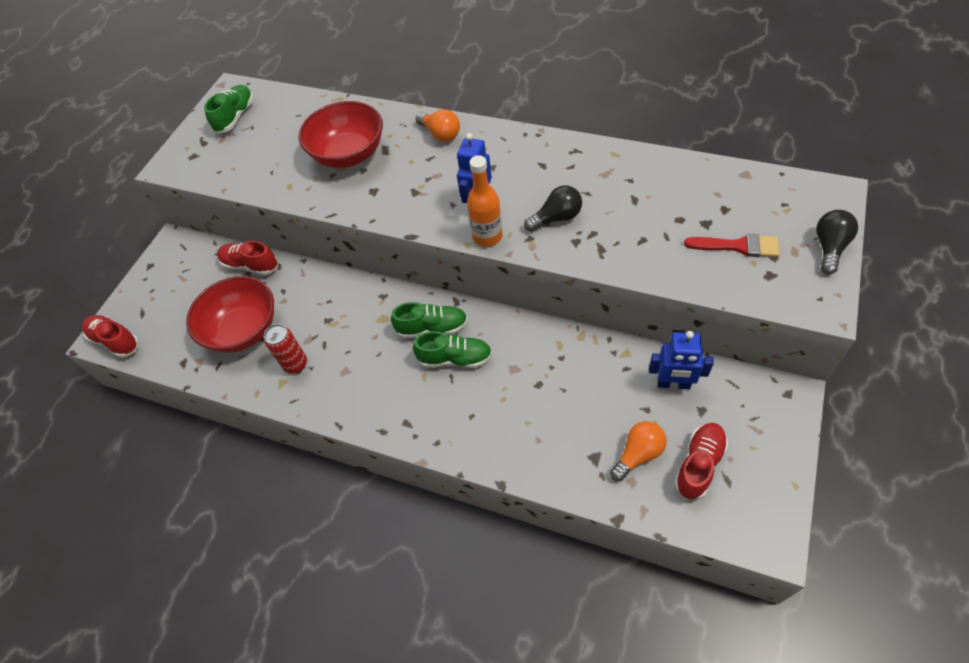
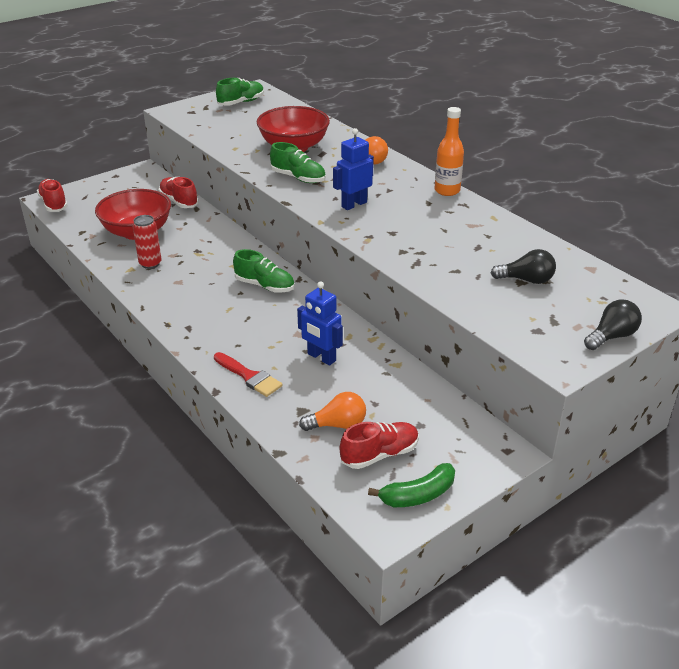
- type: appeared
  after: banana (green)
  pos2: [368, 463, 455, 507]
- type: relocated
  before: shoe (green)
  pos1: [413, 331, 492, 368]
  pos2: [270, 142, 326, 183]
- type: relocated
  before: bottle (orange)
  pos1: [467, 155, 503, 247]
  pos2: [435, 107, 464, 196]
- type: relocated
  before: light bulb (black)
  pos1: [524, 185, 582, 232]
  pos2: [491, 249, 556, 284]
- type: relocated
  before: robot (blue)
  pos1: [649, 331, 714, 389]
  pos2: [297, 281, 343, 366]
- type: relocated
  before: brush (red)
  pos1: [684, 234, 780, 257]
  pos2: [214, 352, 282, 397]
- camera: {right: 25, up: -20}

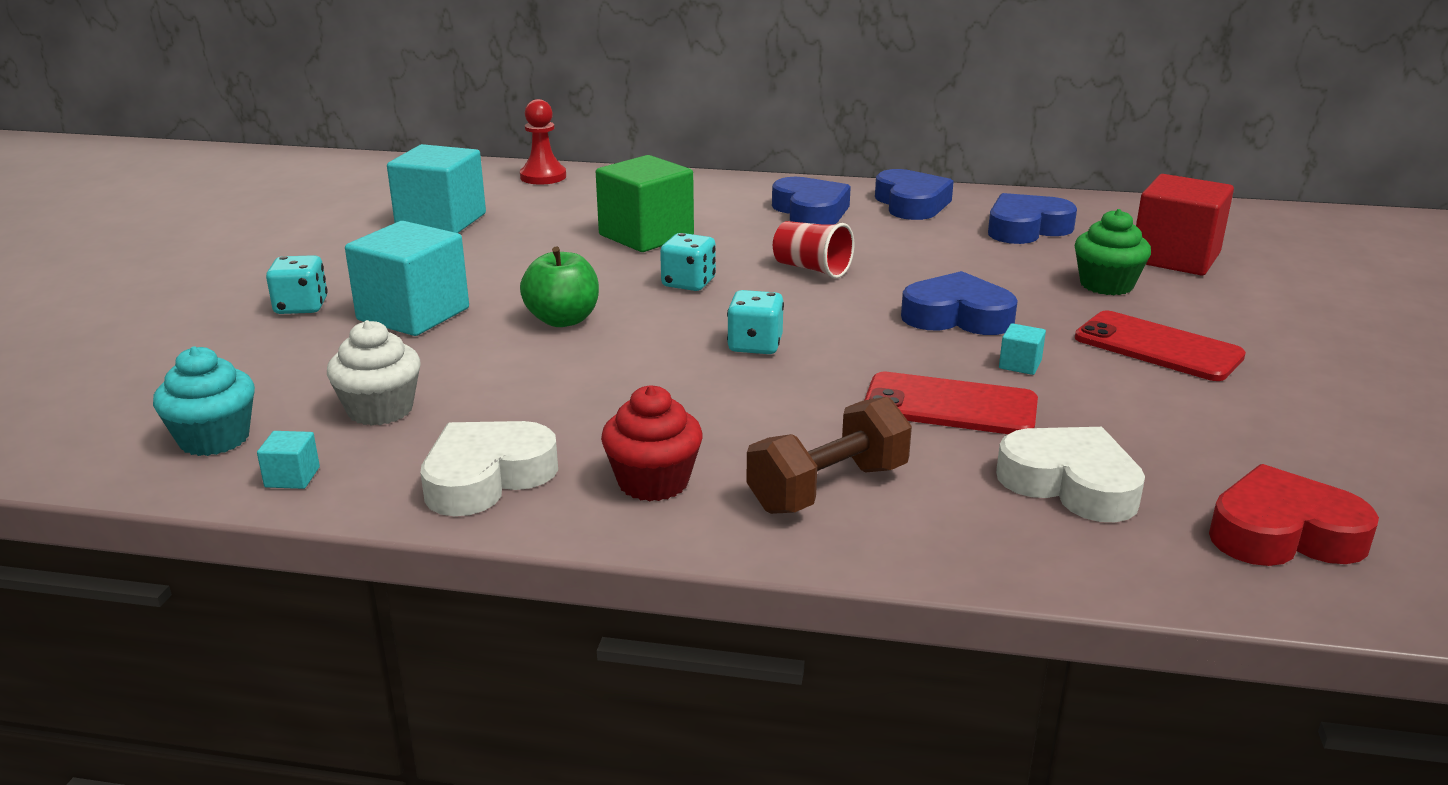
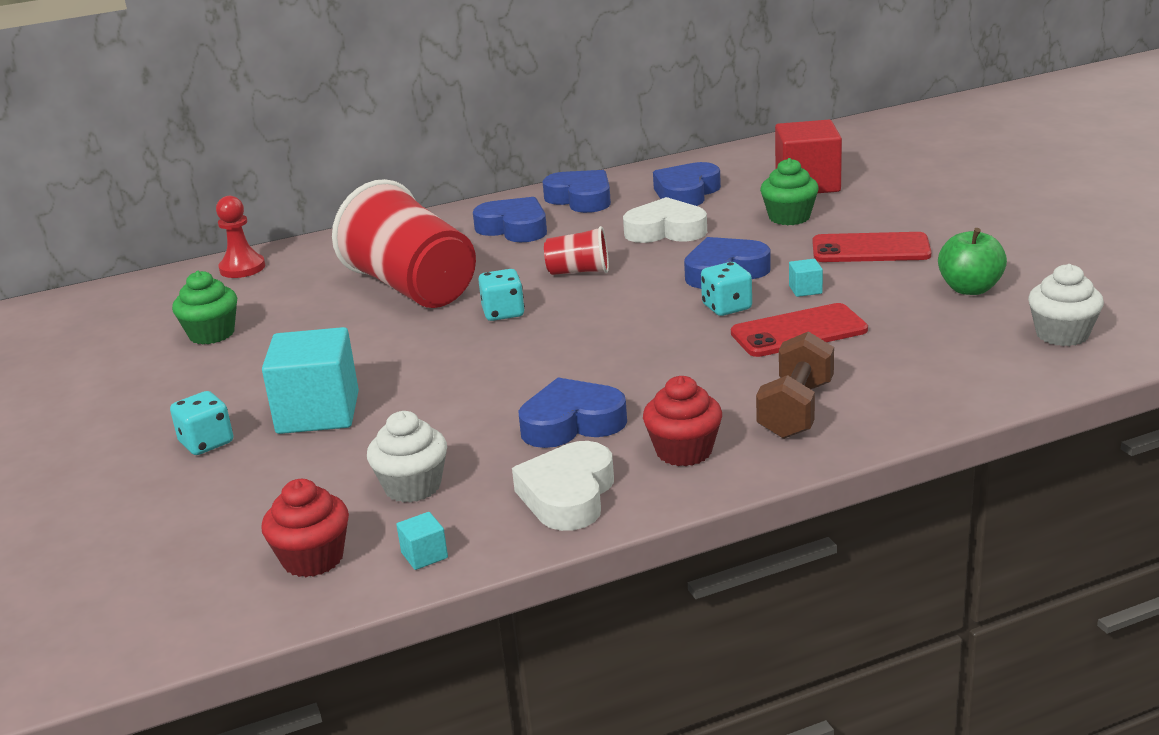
- type: appeared
  after: heart (blue)
  pos2: [519, 378, 627, 448]
- type: relocated
  before: apple (green)
  pos1: [520, 247, 599, 327]
  pos2: [938, 228, 1007, 295]
- type: relocated
  before: dice (turquoise)
  pos1: [727, 290, 784, 354]
  pos2: [701, 262, 752, 316]
- type: relocated
  before: heart (white)
  pos1: [996, 427, 1145, 522]
  pos2: [623, 197, 707, 243]
- type: exchanged
  before: cube (turquoise)
  after: cupcake (green)
  pos1: [387, 144, 486, 233]
  pos2: [172, 271, 237, 345]
- type: exchanged
  before: cube (green)
  after: cup (red)
  pos1: [596, 155, 694, 252]
  pos2: [332, 179, 476, 308]
- type: exchanged
  before: heart (red)
  after: cupcake (white)
  pos1: [1209, 464, 1379, 566]
  pos2: [1028, 264, 1104, 346]
- type: colour
  before: cupcake (turquoise)
  after: cupcake (red)
  pos1: [153, 346, 255, 456]
  pos2: [261, 479, 349, 577]
- camera: {right: -30, up: 0}

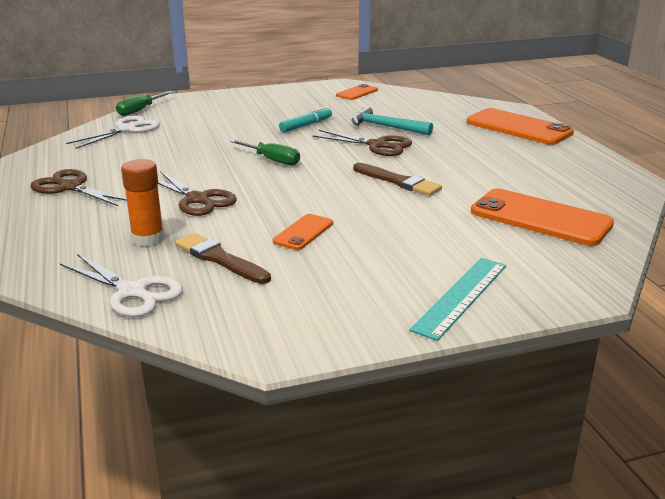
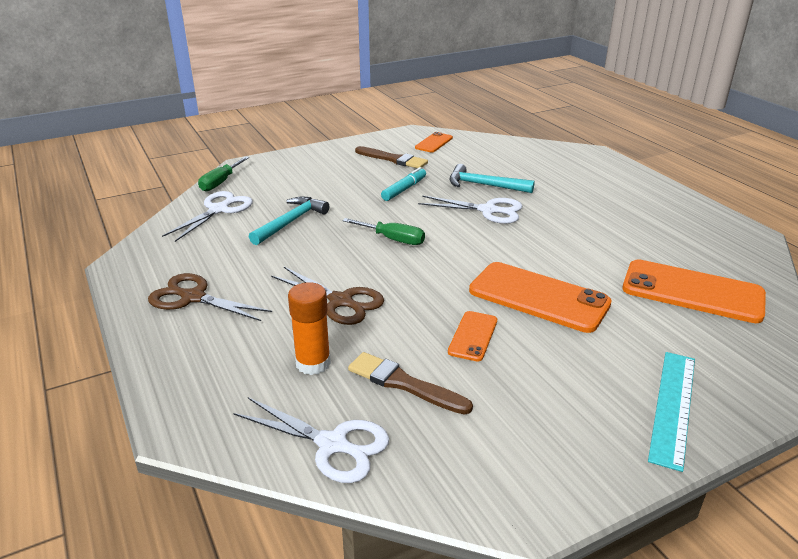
- type: appeared
  after: hammer (turquoise)
  pos2: [249, 197, 329, 245]
- type: relocated
  before: brush (brown)
  pos1: [353, 163, 442, 196]
  pos2: [355, 146, 428, 168]
- type: relocated
  before: phone (orange)
  pos1: [467, 108, 574, 145]
  pos2: [469, 262, 612, 333]
- type: colour
  before: scissors (brown)
  after: scissors (white)
  pos1: [312, 130, 412, 156]
  pos2: [418, 195, 522, 224]
- camera: {right: -10, up: 5}

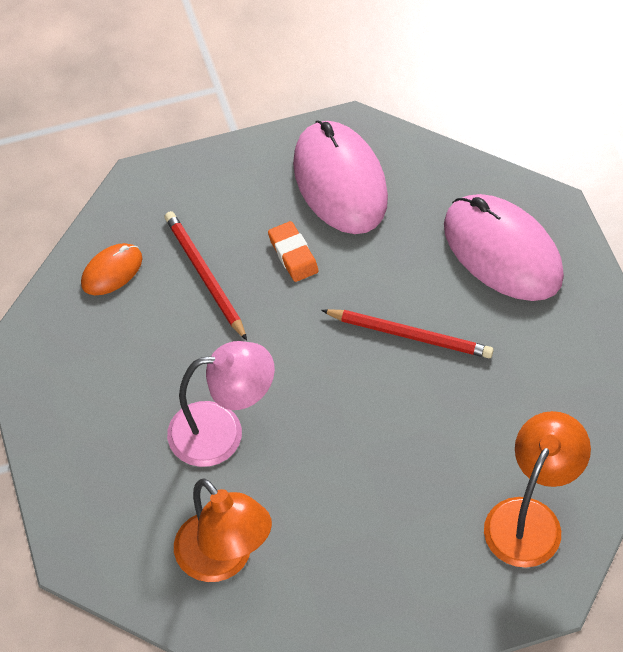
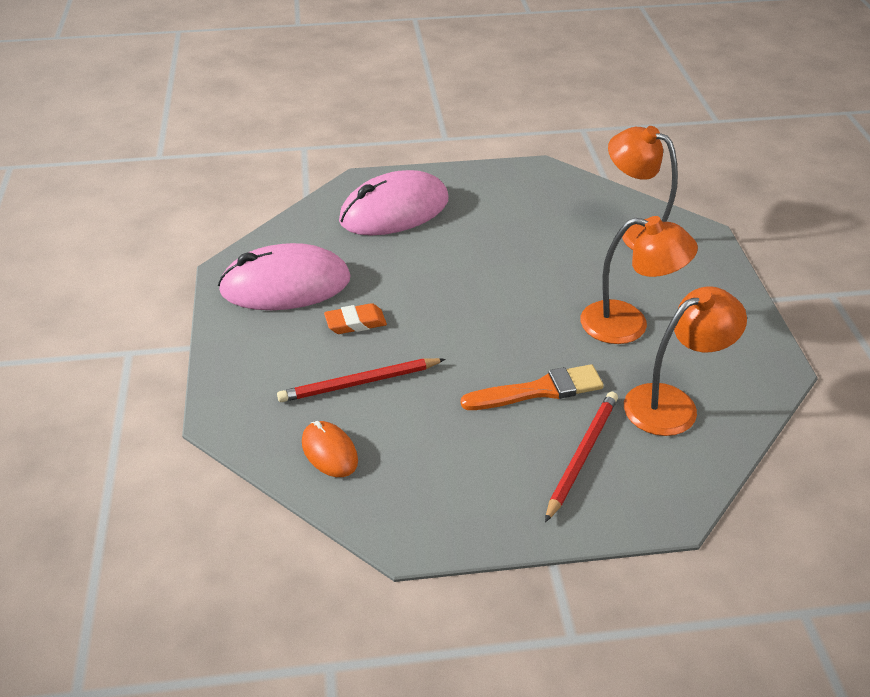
- type: appeared
  after: lamp (orange)
  pos2: [581, 216, 698, 344]
- type: relocated
  before: pencil (red)
  pos1: [321, 309, 494, 358]
  pos2: [545, 392, 618, 522]
- type: exchanged
  before: lamp (pink)
  after: brush (orange)
  pos1: [167, 341, 275, 467]
  pos2: [461, 364, 604, 410]
- camera: {right: -80, up: -15}

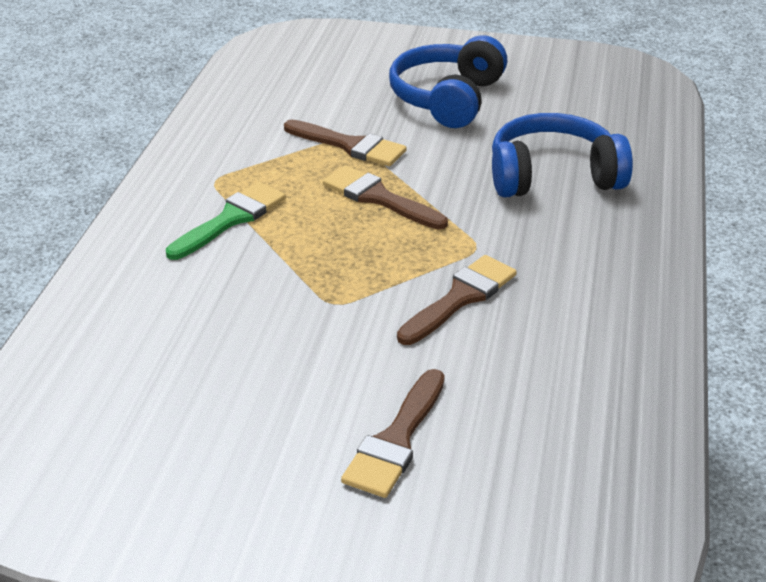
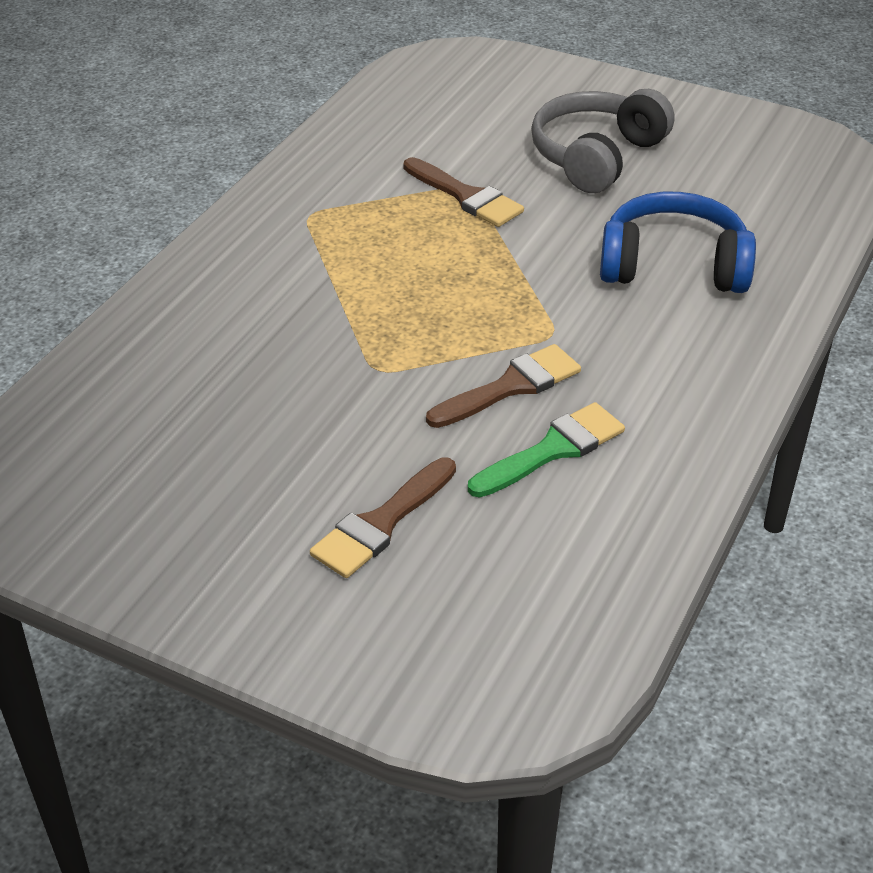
- type: missing
  before: brush (brown)
  pos1: [323, 166, 448, 230]
- type: relocated
  before: brush (green)
  pos1: [166, 182, 286, 260]
  pos2: [468, 402, 625, 498]
- type: colour
  before: headphones (blue)
  after: headphones (grey)
  pos1: [389, 35, 507, 128]
  pos2: [531, 89, 674, 193]
- camera: {right: 15, up: 5}

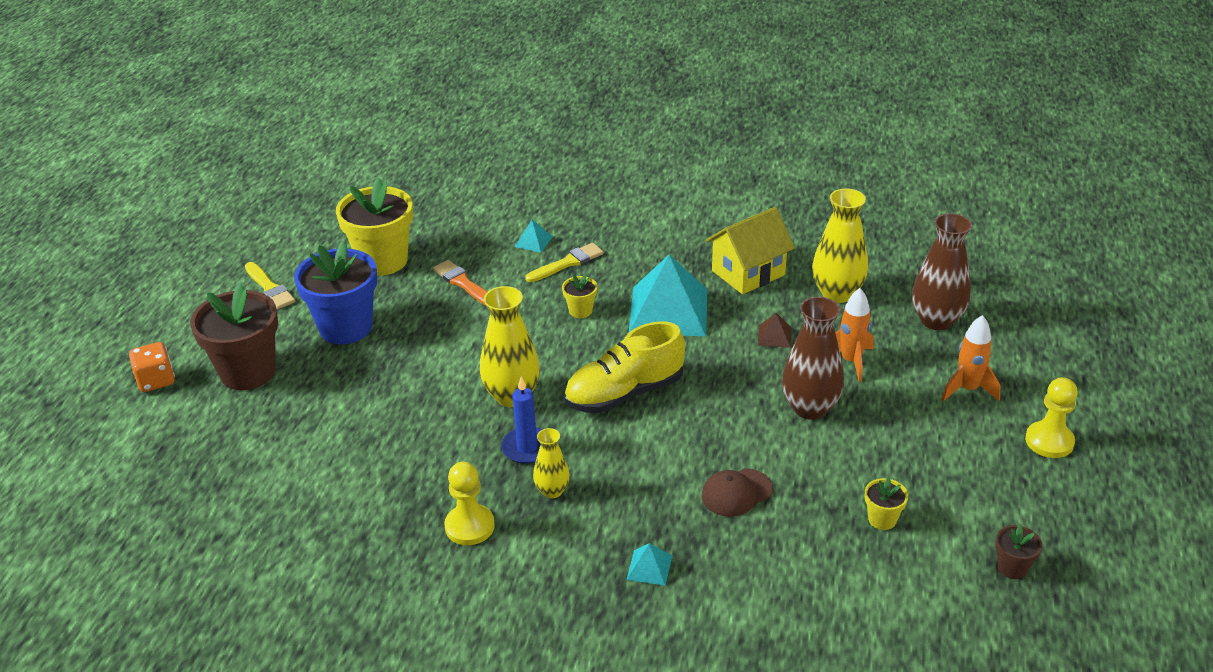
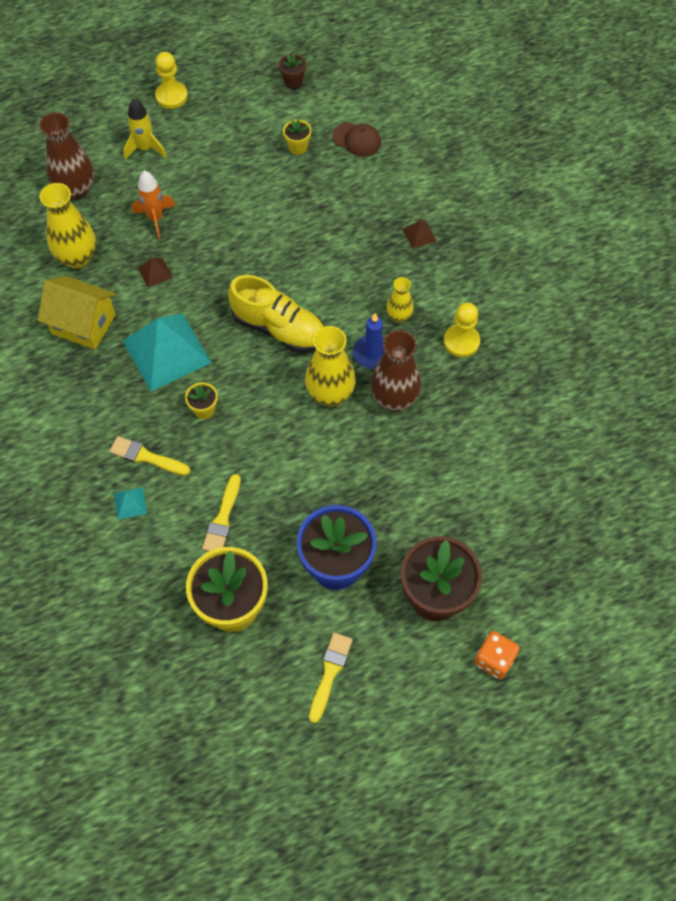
- type: relocated
  before: cap (brown)
  pos1: [701, 468, 773, 517]
  pos2: [332, 122, 381, 157]
- type: relocated
  before: vase (brown)
  pos1: [782, 297, 844, 420]
  pos2: [371, 330, 421, 411]
- type: colour
  before: brush (orange)
  after: brush (yellow)
  pos1: [433, 260, 487, 305]
  pos2: [202, 474, 241, 551]
- type: colour
  before: pyramid (turquoise)
  after: pyramid (brown)
  pos1: [627, 543, 672, 586]
  pos2: [402, 220, 437, 249]
- type: colour
  before: rocket (orange)
  after: rocket (yellow)
  pos1: [942, 315, 1001, 402]
  pos2: [123, 98, 167, 159]
- camera: {right: -125, up: 25}

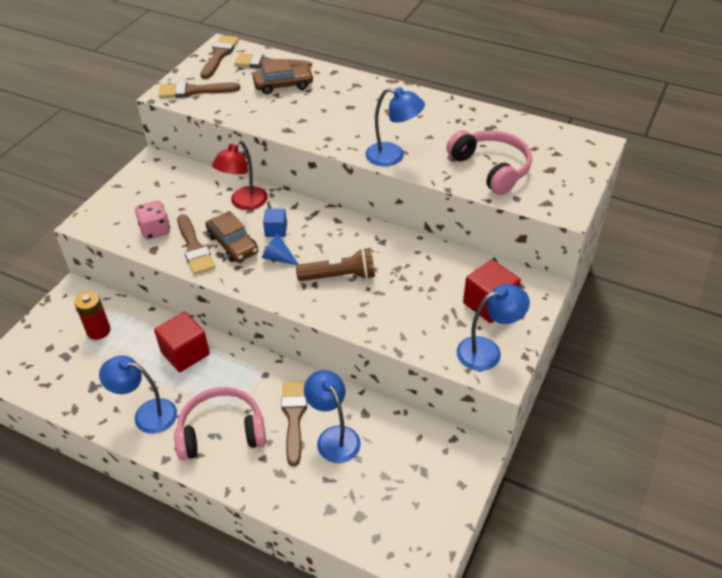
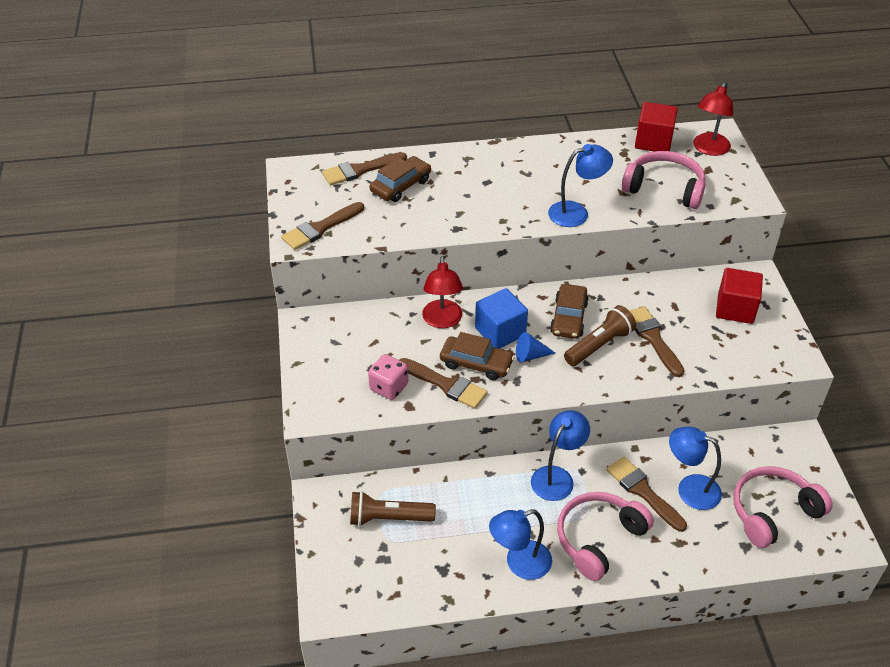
- type: appeared
  after: car (brown)
  pos2: [550, 284, 589, 339]
- type: appeared
  after: lamp (red)
  pos2: [693, 82, 734, 156]
- type: appeared
  after: headphones (pink)
  pos2: [733, 466, 833, 548]
- type: relocated
  before: cube (red)
  pos1: [154, 312, 210, 372]
  pos2: [635, 102, 678, 152]
- type: relocated
  before: brush (brown)
  pos1: [200, 35, 239, 79]
  pos2: [630, 306, 684, 377]
- type: relocated
  before: lamp (blue)
  pos1: [457, 284, 530, 371]
  pos2: [531, 410, 590, 501]
- type: exchanged
  before: battery (red)
  after: flashlight (brown)
  pos1: [74, 291, 111, 340]
  pos2: [350, 491, 436, 526]
- type: size
  before: cube (blue)
  pos1: [263, 209, 287, 237]
  pos2: [475, 288, 528, 349]
  scale: 1.72
- camera: {right: -35, up: 0}

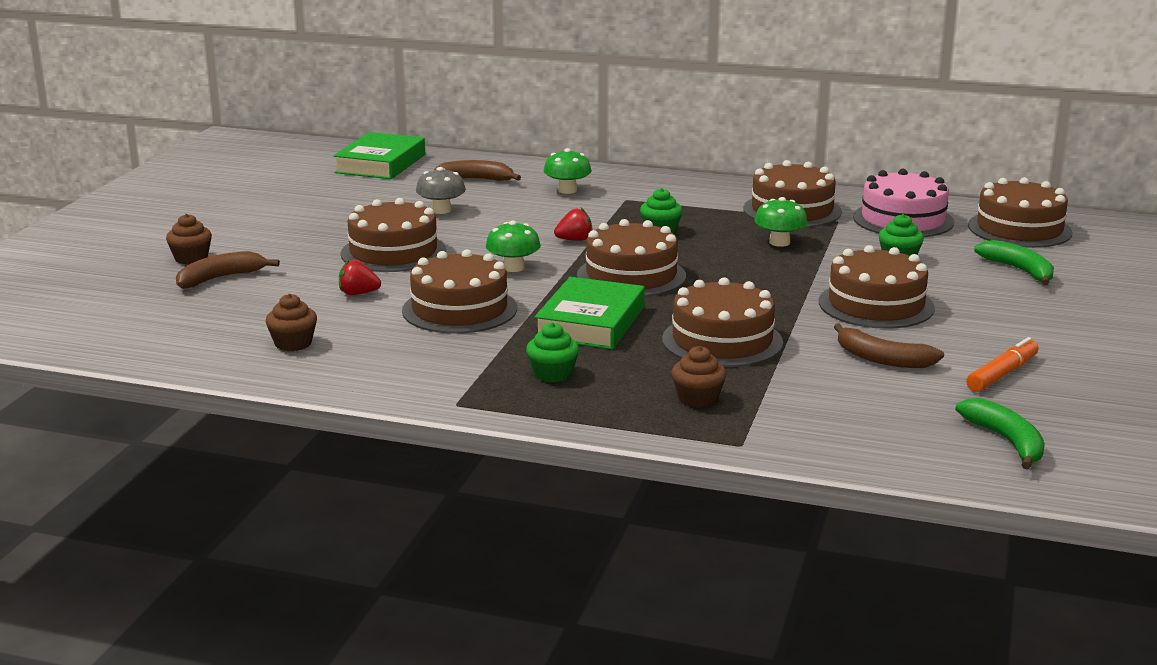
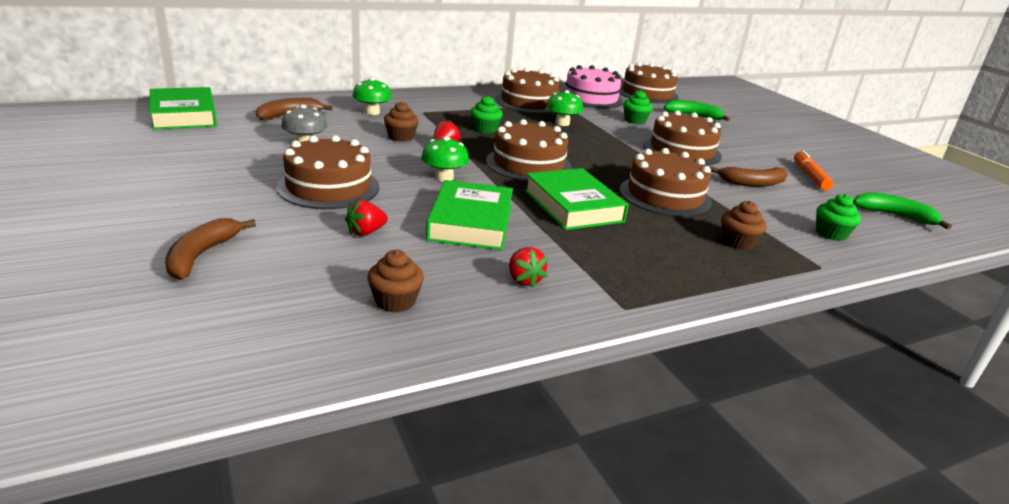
- type: appeared
  after: strawberry (red)
  pos2: [509, 247, 548, 288]
- type: relocated
  before: cupcake (brown)
  pos1: [166, 214, 212, 264]
  pos2: [384, 101, 419, 142]
- type: relocated
  before: cupcake (green)
  pos1: [526, 323, 579, 383]
  pos2: [816, 194, 861, 241]
- type: exchanged
  before: cake (brown)
  after: book (green)
  pos1: [402, 249, 517, 334]
  pos2: [426, 180, 513, 250]
- camera: {right: -45, up: 5}

